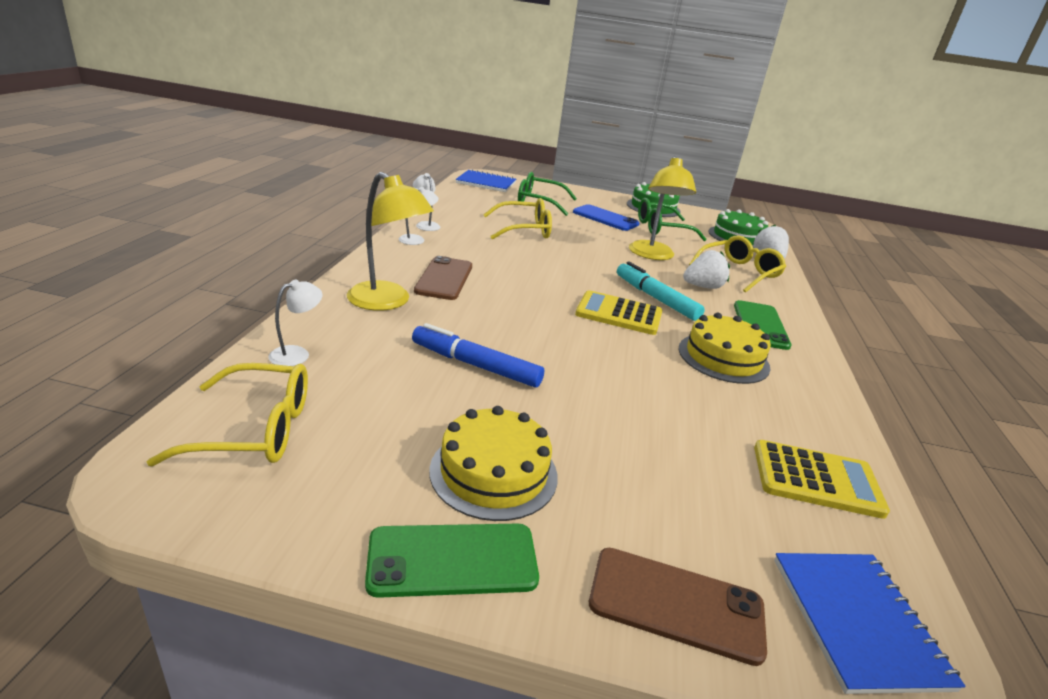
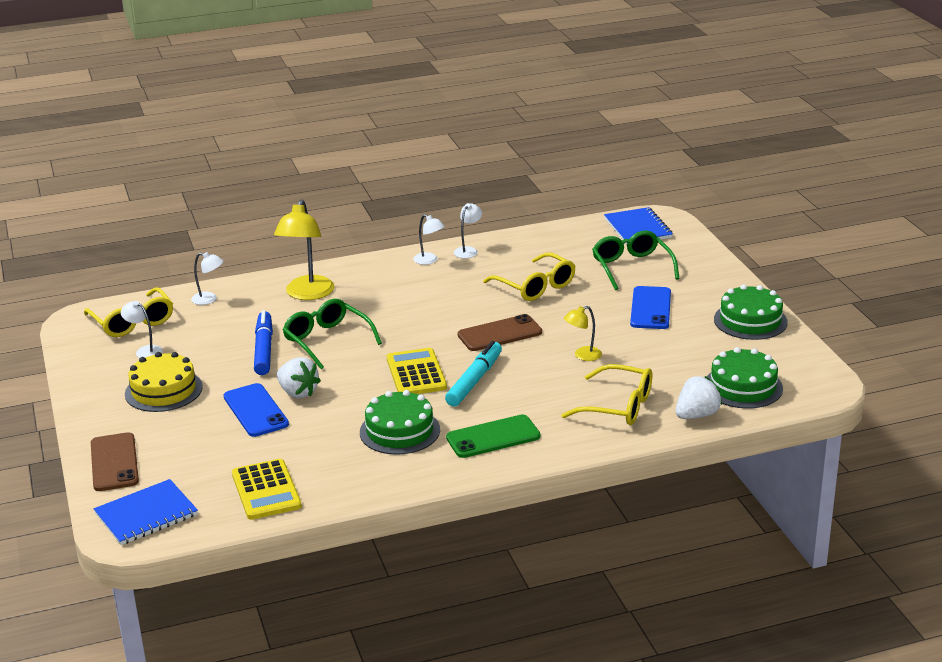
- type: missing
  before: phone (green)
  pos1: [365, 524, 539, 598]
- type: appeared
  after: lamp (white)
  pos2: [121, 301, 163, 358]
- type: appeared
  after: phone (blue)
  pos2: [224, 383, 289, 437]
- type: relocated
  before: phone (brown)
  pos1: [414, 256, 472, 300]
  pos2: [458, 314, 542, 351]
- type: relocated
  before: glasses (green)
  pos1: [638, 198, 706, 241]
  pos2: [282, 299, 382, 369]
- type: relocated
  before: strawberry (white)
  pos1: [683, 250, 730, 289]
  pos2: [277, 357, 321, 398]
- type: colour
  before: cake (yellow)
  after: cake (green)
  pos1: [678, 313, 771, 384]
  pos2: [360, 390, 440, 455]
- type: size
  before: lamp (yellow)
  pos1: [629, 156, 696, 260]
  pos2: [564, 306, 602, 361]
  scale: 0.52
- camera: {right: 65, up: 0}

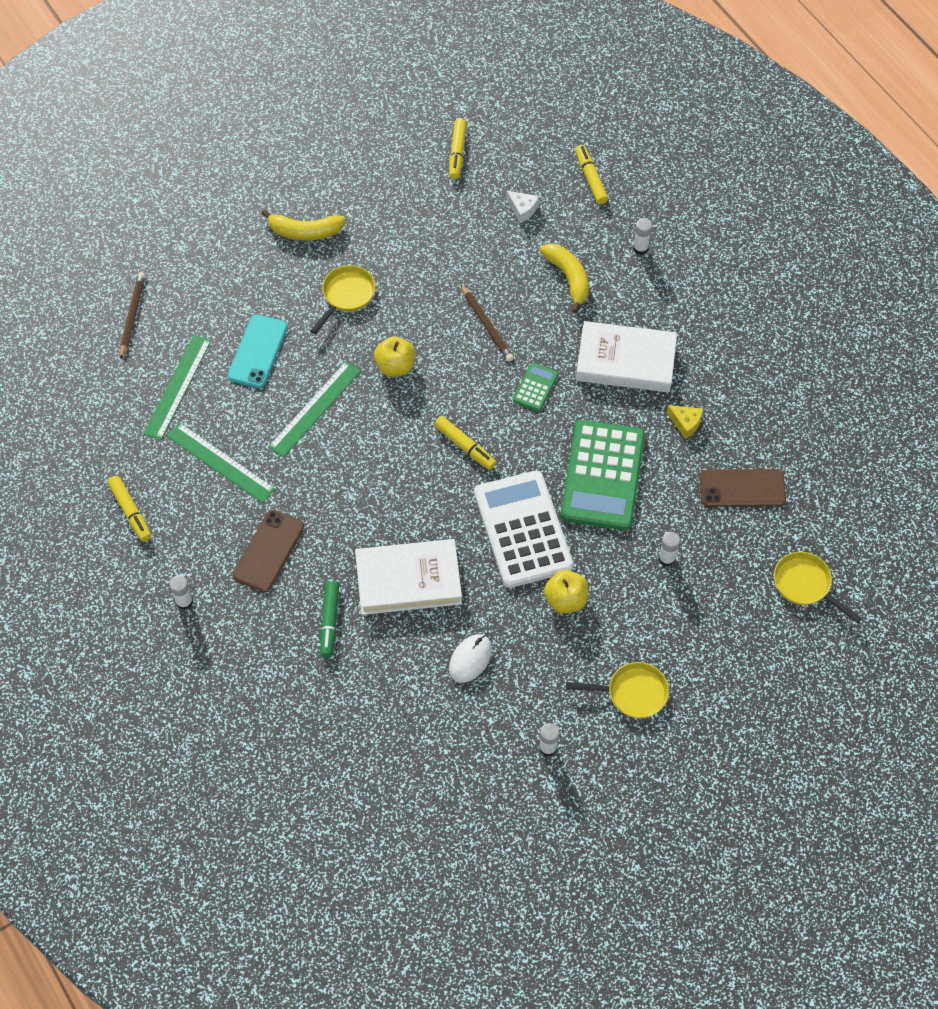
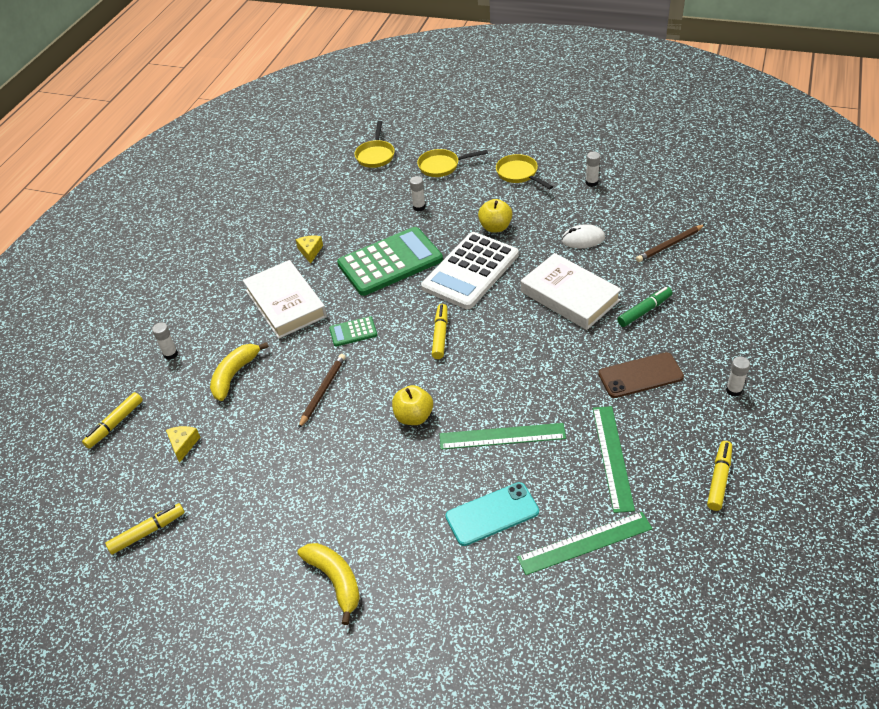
- type: missing
  before: phone (brown)
  pos1: [700, 469, 786, 507]
- type: relocated
  before: pencil (brown)
  pos1: [120, 272, 145, 359]
  pos2: [636, 224, 705, 262]
- type: relocated
  before: pan (yellow)
  pos1: [310, 265, 375, 334]
  pos2: [417, 149, 488, 177]
- type: colour
  before: cheese (white)
  after: cheese (yellow)
  pos1: [506, 191, 539, 223]
  pos2: [166, 426, 200, 463]
- camera: {right: -125, up: -15}

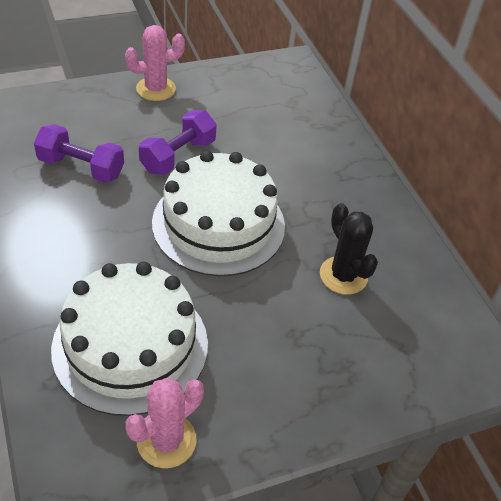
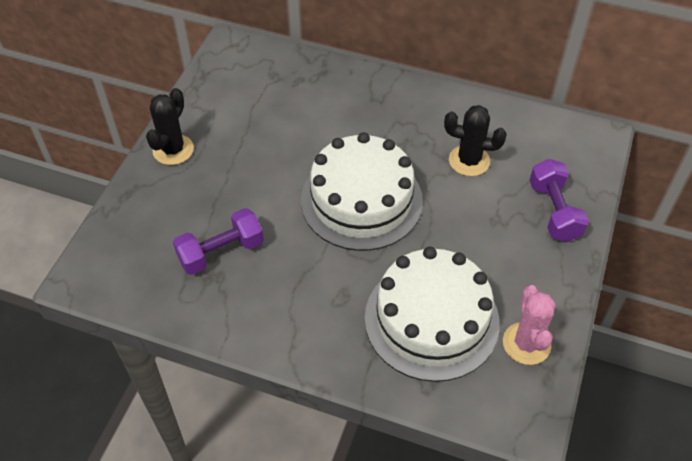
- type: relocated
  before: dumbbell (purple)
  pos1: [139, 110, 217, 175]
  pos2: [530, 159, 589, 242]
- type: colour
  before: cactus (pink)
  after: cactus (black)
  pos1: [125, 25, 185, 101]
  pos2: [146, 88, 194, 165]
- camera: {right: -45, up: 5}

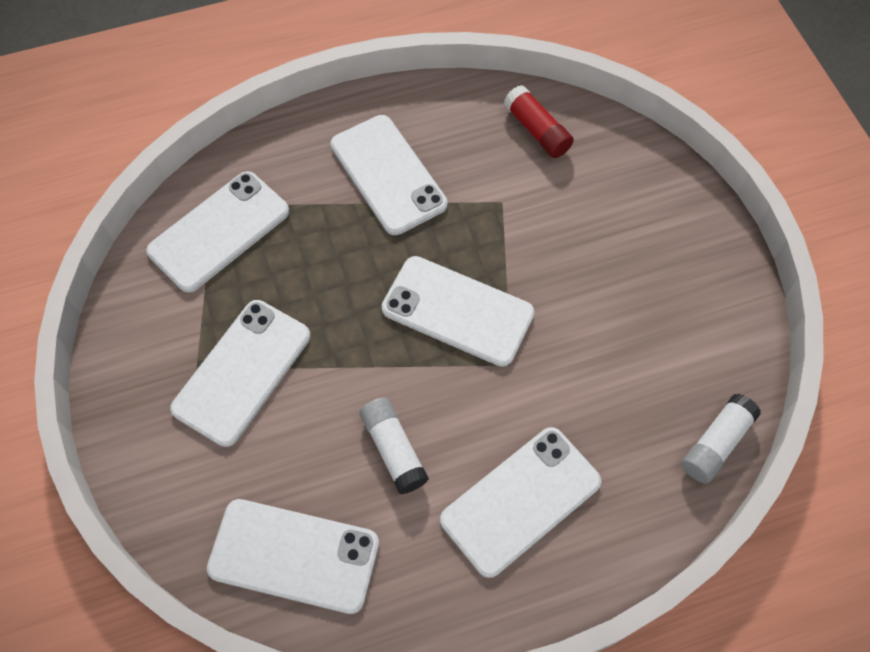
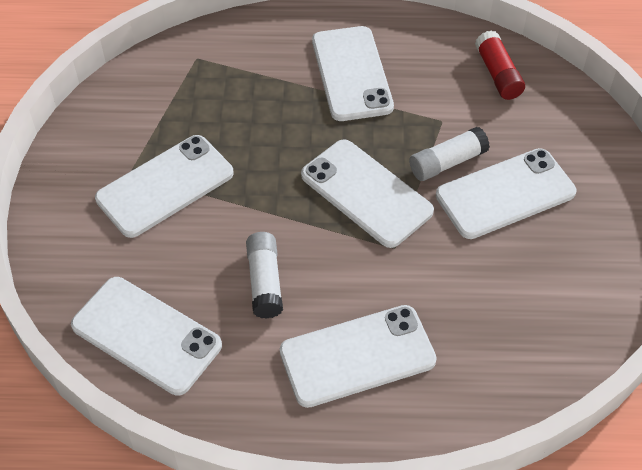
- type: relocated
  before: phone (white)
  pos1: [146, 171, 289, 293]
  pos2: [436, 148, 576, 239]
- type: relocated
  before: glue stick (white)
  pos1: [681, 394, 761, 483]
  pos2: [409, 127, 490, 181]
- camera: {right: 20, up: -10}

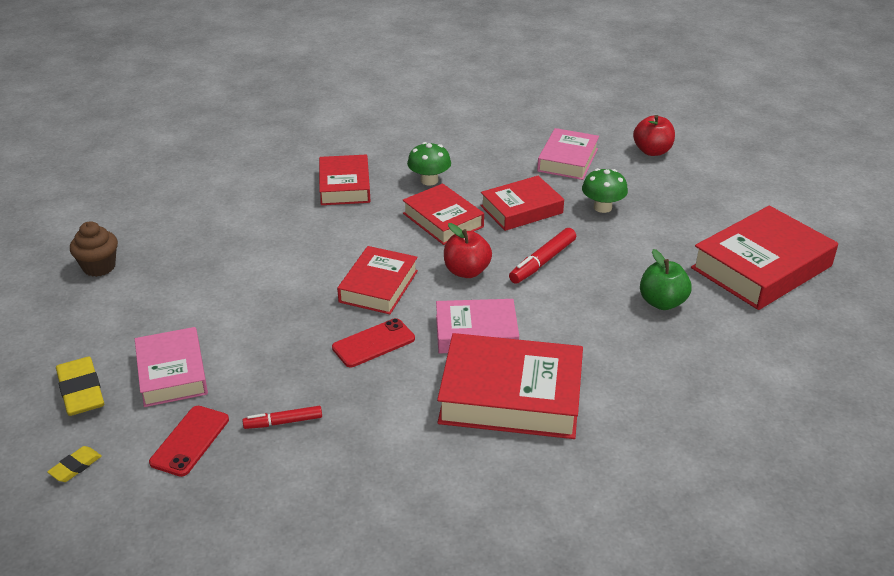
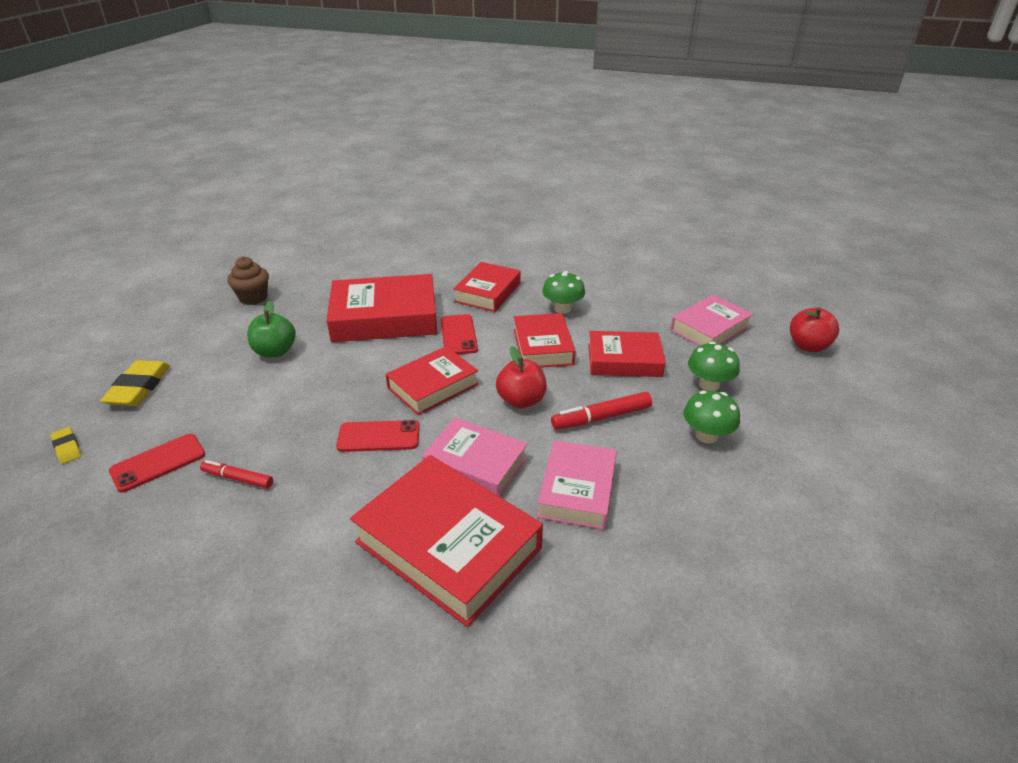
- type: appeared
  after: phone (red)
  pos2: [440, 314, 478, 355]
- type: appeared
  after: mushroom (green)
  pos2: [683, 390, 740, 443]
- type: relocated
  before: book (pink)
  pos1: [135, 327, 208, 407]
  pos2: [537, 440, 617, 530]
- type: relocated
  before: apple (green)
  pos1: [640, 249, 692, 310]
  pos2: [247, 300, 296, 358]
- type: relocated
  before: book (red)
  pos1: [691, 206, 838, 310]
  pos2: [326, 274, 437, 342]
- type: spun
  before: eraser (yellow)
  pos1: [47, 446, 102, 482]
  pos2: [51, 427, 81, 464]
  turn: 75
- camera: {right: 30, up: 0}

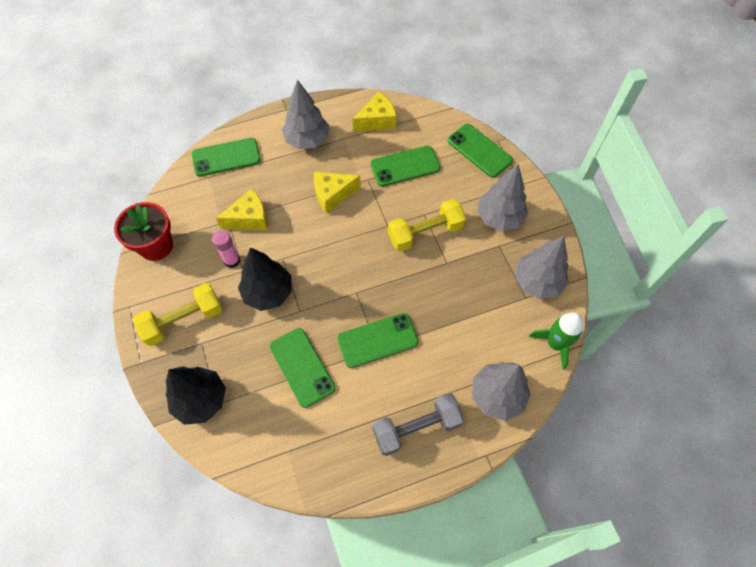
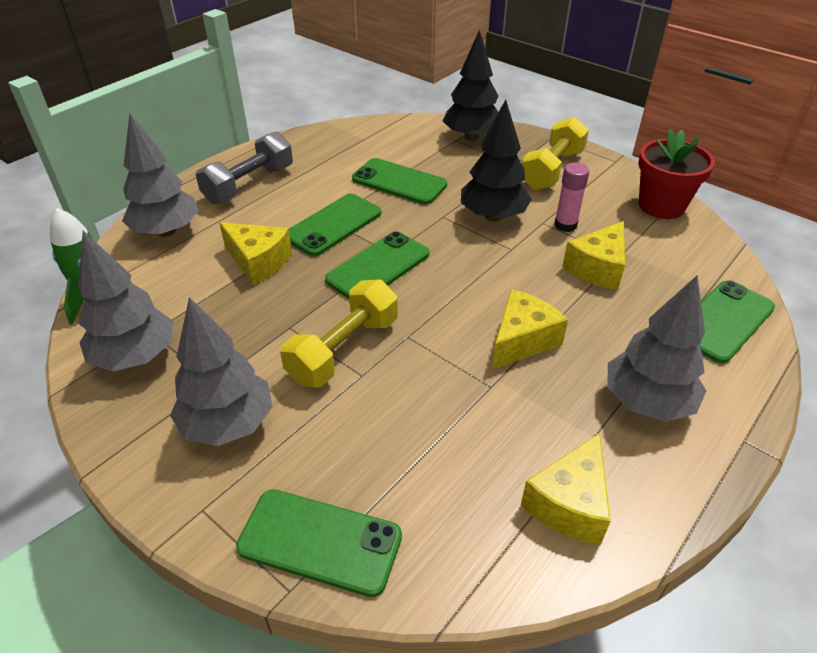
- type: appeared
  after: cheese (yellow)
  pos2: [219, 222, 292, 285]
- type: relocated
  before: phone (green)
  pos1: [370, 146, 440, 187]
  pos2: [325, 231, 429, 299]
- camera: {right: 150, up: -20}

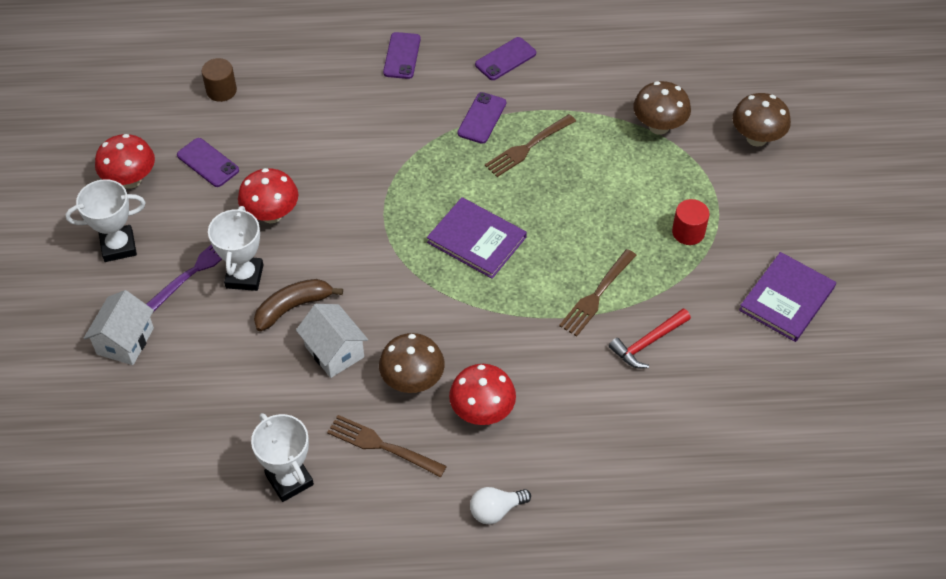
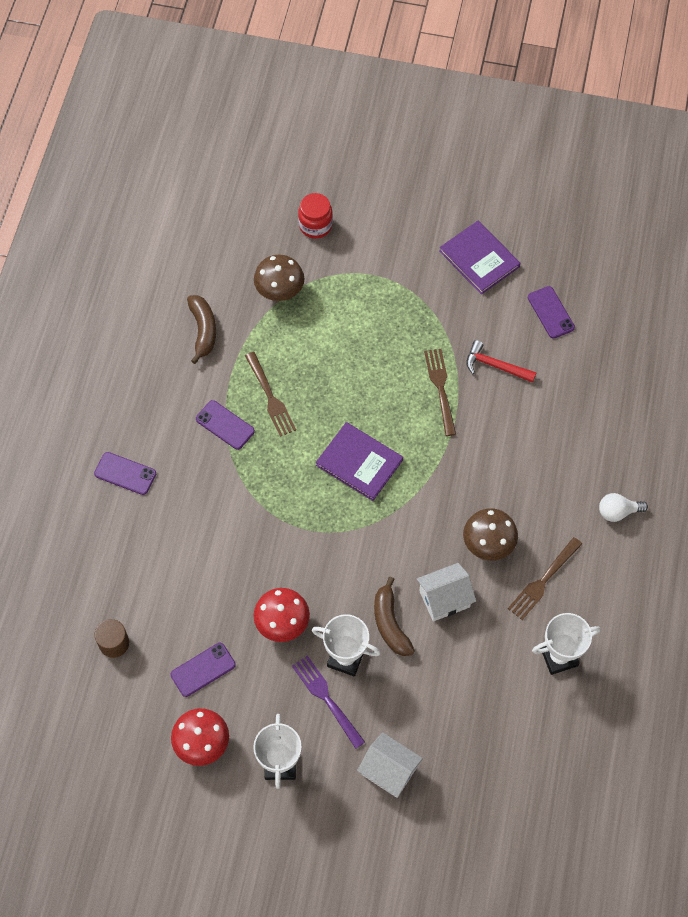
- type: missing
  before: mushroom (red)
  pos1: [449, 364, 516, 425]
- type: missing
  before: cylinder (red)
  pos1: [672, 199, 709, 245]
- type: appeared
  after: banana (brown)
  pos2: [187, 295, 216, 364]
- type: relocated
  before: phone (purple)
  pos1: [475, 37, 536, 80]
  pos2: [528, 286, 575, 339]
- type: exchanged
  before: mushroom (brown)
  after: jar (red)
  pos1: [732, 93, 791, 147]
  pos2: [298, 193, 333, 239]
- type: spun
  before: book (purple)
  pos1: [427, 197, 527, 279]
  pos2: [316, 422, 403, 501]
  turn: 75
- type: spun
  before: light bulb (white)
  pos1: [470, 487, 531, 524]
  pos2: [599, 493, 648, 522]
  turn: 90
- type: spun
  before: fork (brown)
  pos1: [559, 249, 637, 336]
  pos2: [424, 349, 456, 436]
  turn: -150
- type: spun
  before: hammer (red)
  pos1: [609, 308, 691, 368]
  pos2: [466, 340, 536, 383]
  turn: 135
- camera: {right: -75, up: 10}

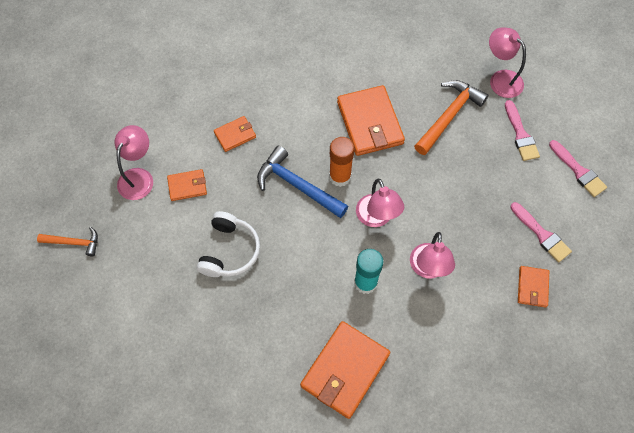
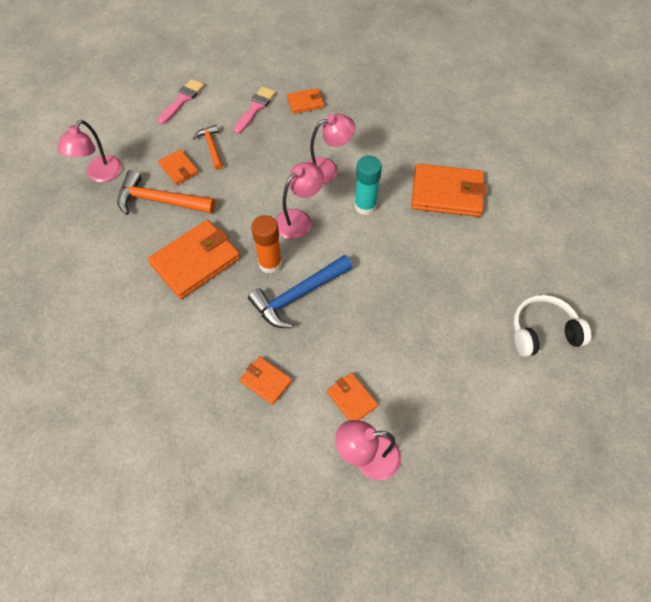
- type: missing
  before: brush (pink)
  pos1: [505, 100, 540, 161]
- type: appeared
  after: wallet (orange)
  pos2: [158, 149, 199, 185]
- type: relocated
  before: hammer (orange)
  pos1: [37, 227, 98, 256]
  pos2: [193, 125, 223, 170]
- type: relocated
  before: headphones (white)
  pos1: [196, 211, 260, 277]
  pos2: [513, 295, 591, 357]
- type: spun
  before: hammer (blue)
  pos1: [257, 146, 348, 218]
  pos2: [248, 255, 353, 328]
  turn: 45
- camera: {right: -115, up: -5}

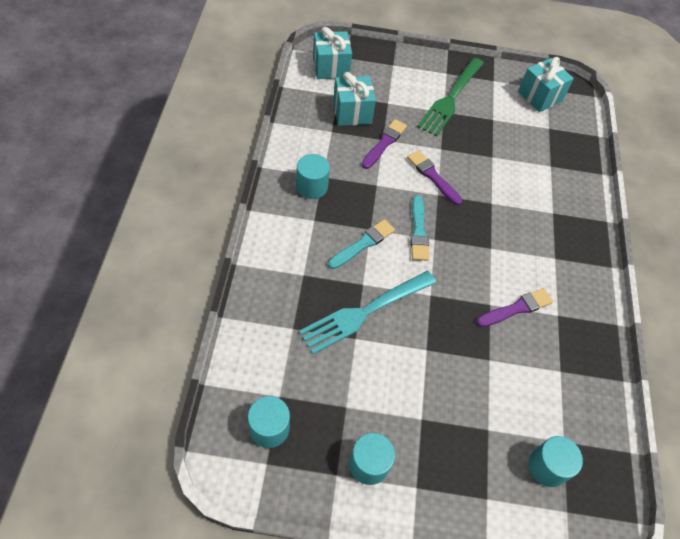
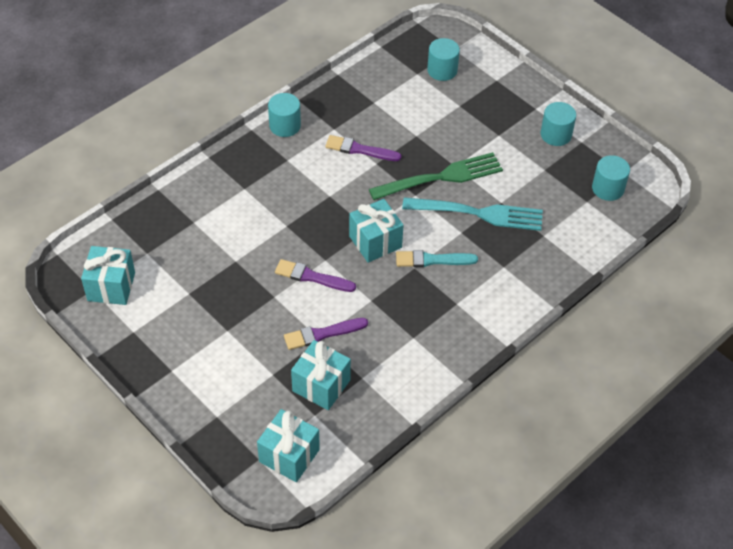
- type: relocated
  before: cylinder (turquoise)
  pos1: [296, 154, 330, 199]
  pos2: [268, 93, 301, 137]
- type: relocated
  before: fork (green)
  pos1: [417, 58, 484, 136]
  pos2: [369, 152, 503, 200]
- type: exchanged
  before: brush (turquoise)
  after: gift (turquoise)
  pos1: [411, 195, 429, 261]
  pos2: [349, 199, 404, 263]
- type: spun
  before: brush (purple)
  pos1: [407, 150, 462, 205]
  pos2: [275, 259, 356, 292]
  turn: 105
- camera: {right: -135, up: -5}

